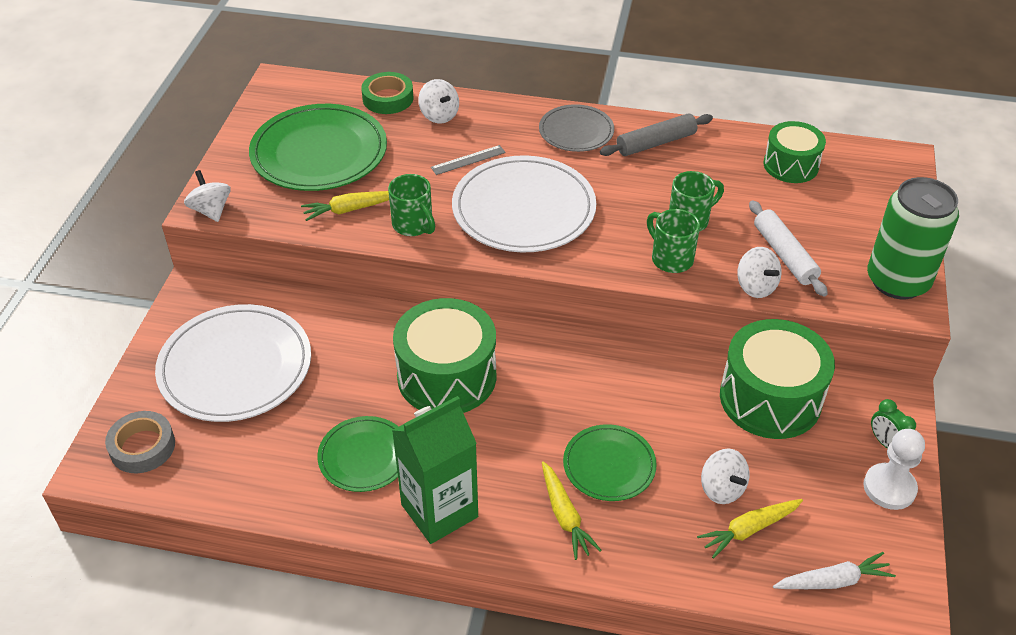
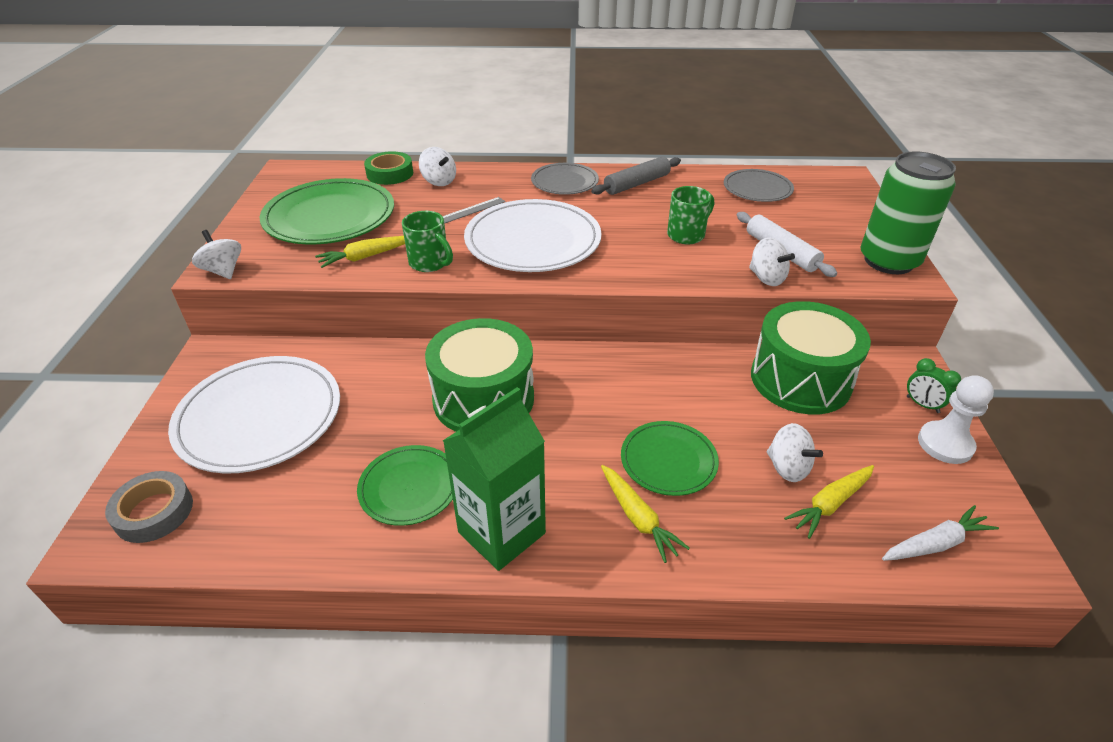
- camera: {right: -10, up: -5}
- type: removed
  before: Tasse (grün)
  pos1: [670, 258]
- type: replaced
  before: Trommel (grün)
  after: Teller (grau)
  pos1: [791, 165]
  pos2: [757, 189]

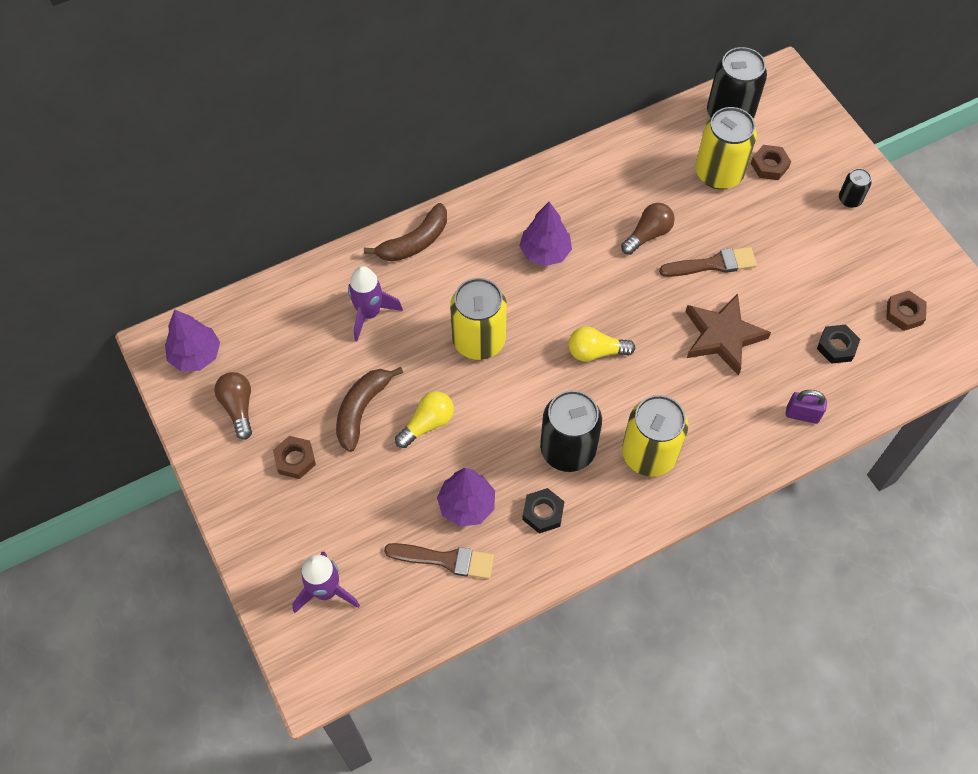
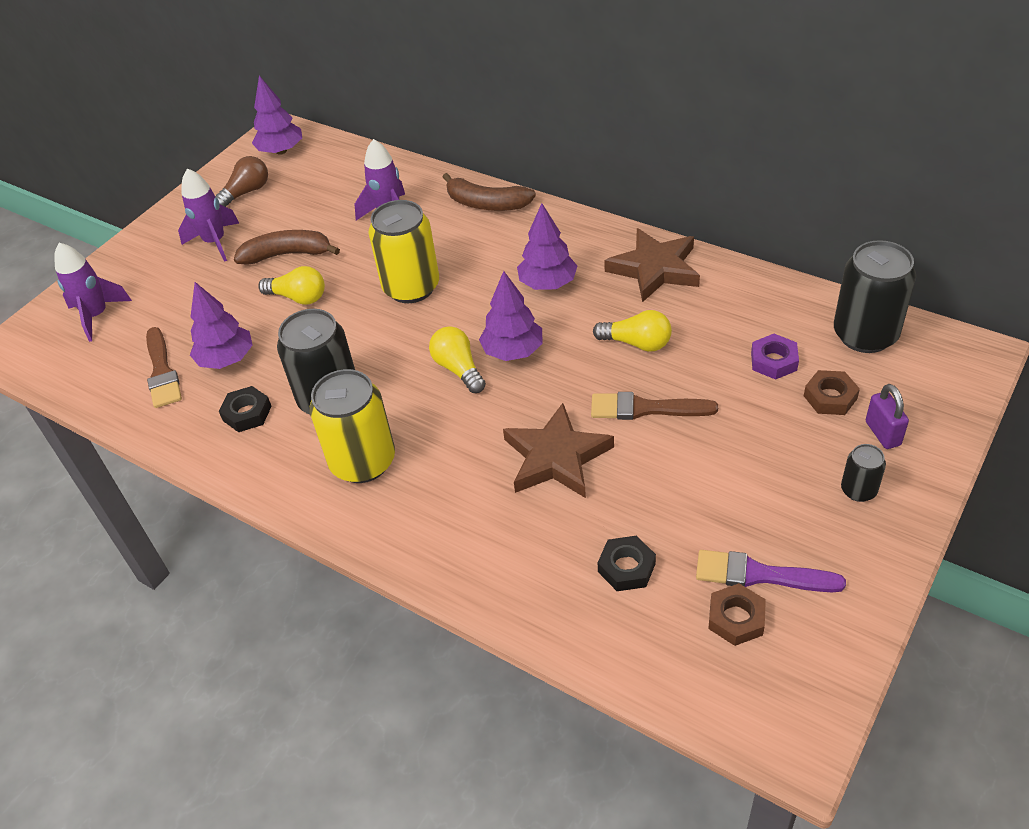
- camera: {right: 65, up: -15}
- type: replaced
  before: Sechskantmutter (braun)
  after: Rakete (lila)
  pos1: [295, 459]
  pos2: [215, 242]
- type: recoloured
  before: Glühbirne (braun)
  after: Glühbirne (gelb)
  pos1: [648, 234]
  pos2: [637, 343]
- type: turned
  before: Pinsel (braun)
  pos1: [712, 264]
  pos2: [645, 408]
  turn: 135
- type: replaced
  before: Dose (gelb)
  after: Sechskantmutter (lila)
  pos1: [719, 173]
  pos2: [774, 361]
- type: moved
  before: Vorhängeschloss (lila)
  pos1: [802, 414]
  pos2: [882, 433]
- type: added
  after: Baum (lila)
  pos2: [513, 351]
- type: added
  after: Stern (braun)
  pos2: [655, 269]
- type: added
  after: Pinsel (lila)
  pos2: [760, 575]

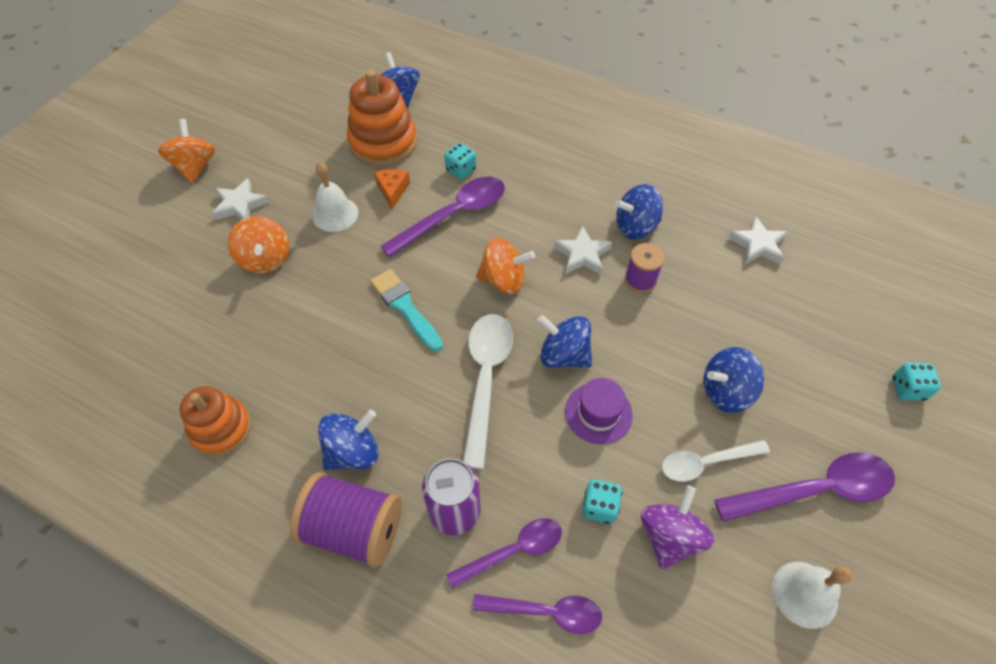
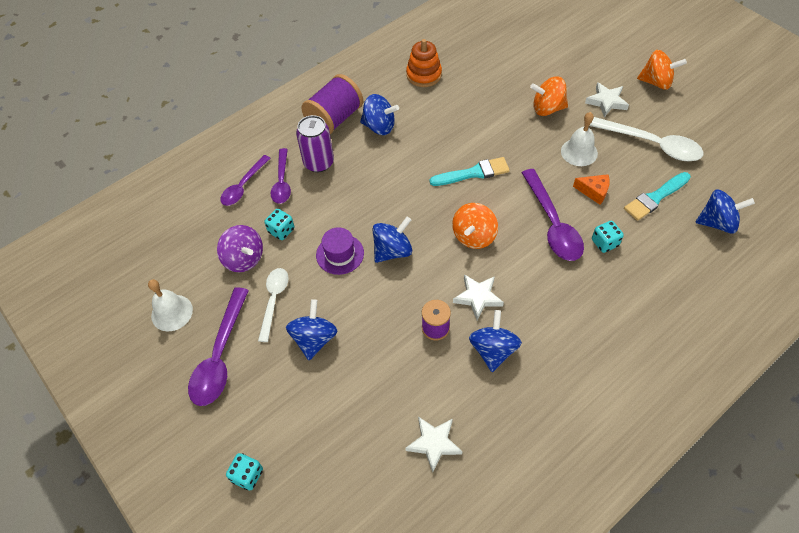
- camera: {right: 115, up: 0}
- type: turned
  before: Kreisel (blau)
  pos1: [353, 452]
  pos2: [379, 126]
  turn: -60
- type: replaced
  before: Stapelspielzeug (orange)
  after: Pinsel (türkis)
  pos1: [383, 143]
  pos2: [655, 198]
- type: moved
  before: Löffel (weiß)
  pos1: [486, 378]
  pos2: [653, 145]

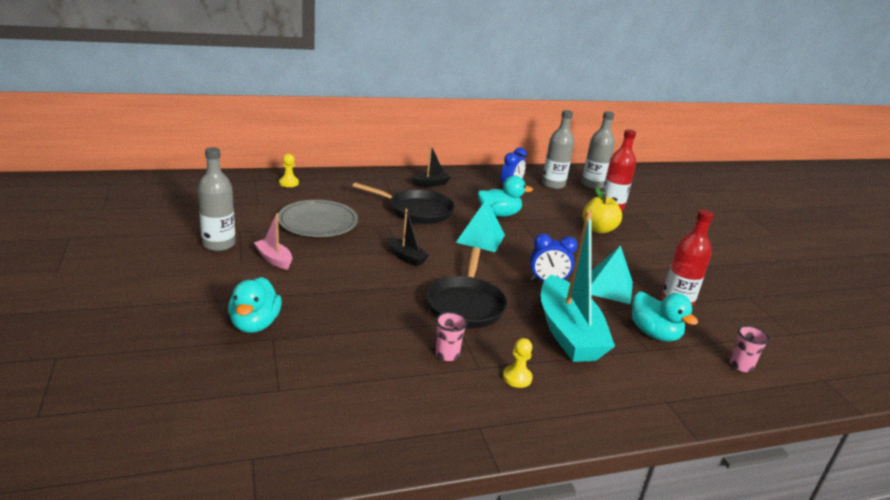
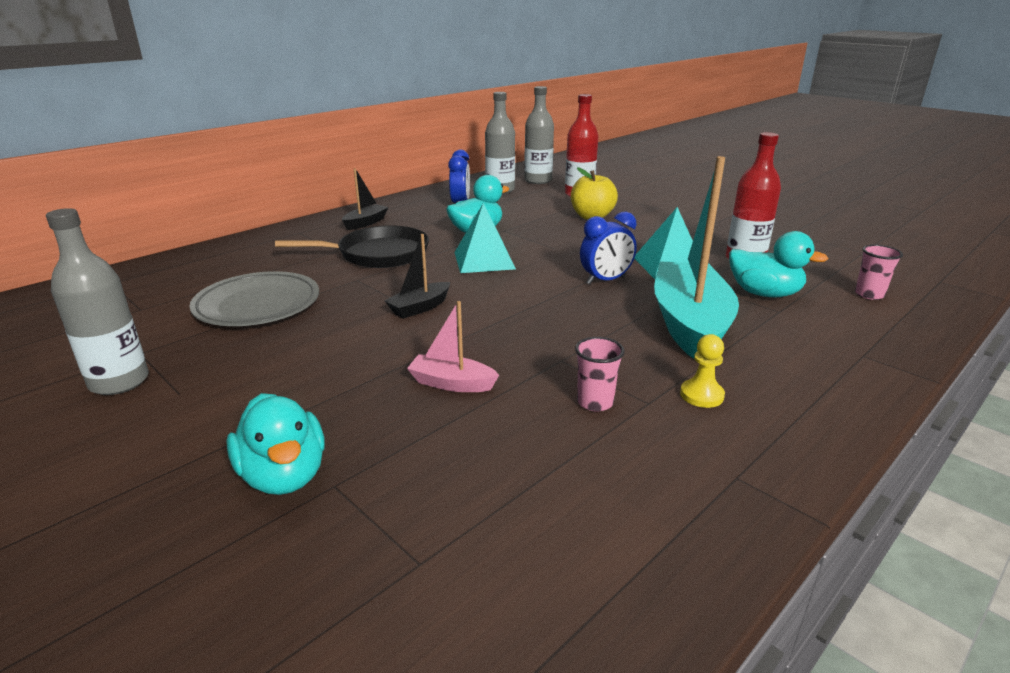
- camera: {right: -25, up: 0}
- type: moved
  before: Boot (rosa)
  pos1: [274, 259]
  pos2: [451, 383]
- type: removed
  before: Bauer (gelb)
  pos1: [288, 183]
- type: turned
  before: Boot (schwarz)
  pos1: [406, 257]
  pos2: [419, 308]
  turn: 120
- type: removed
  before: Pfanne (schwarz)
  pos1: [465, 304]
- type: turned
  before: Boot (türkis)
  pos1: [568, 333]
  pos2: [689, 324]
  turn: -135

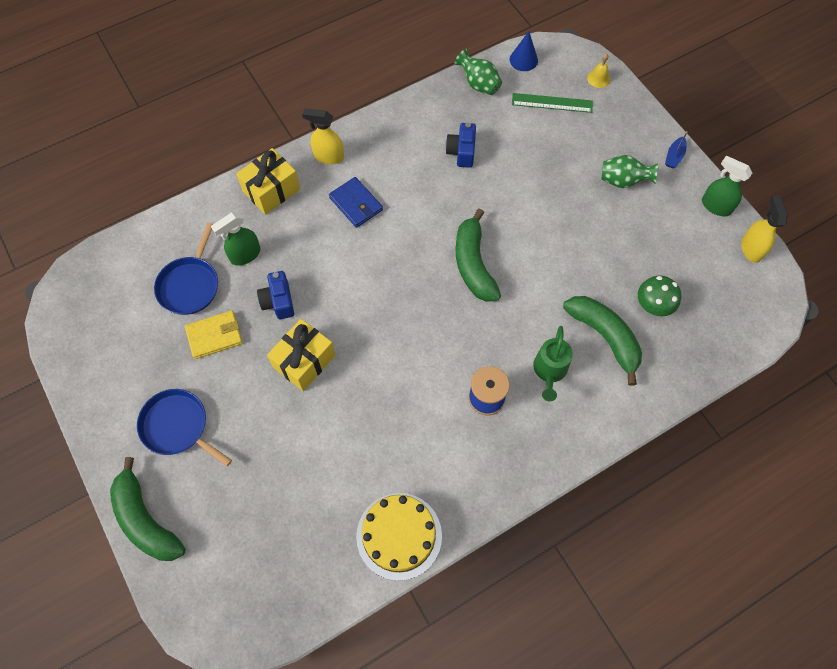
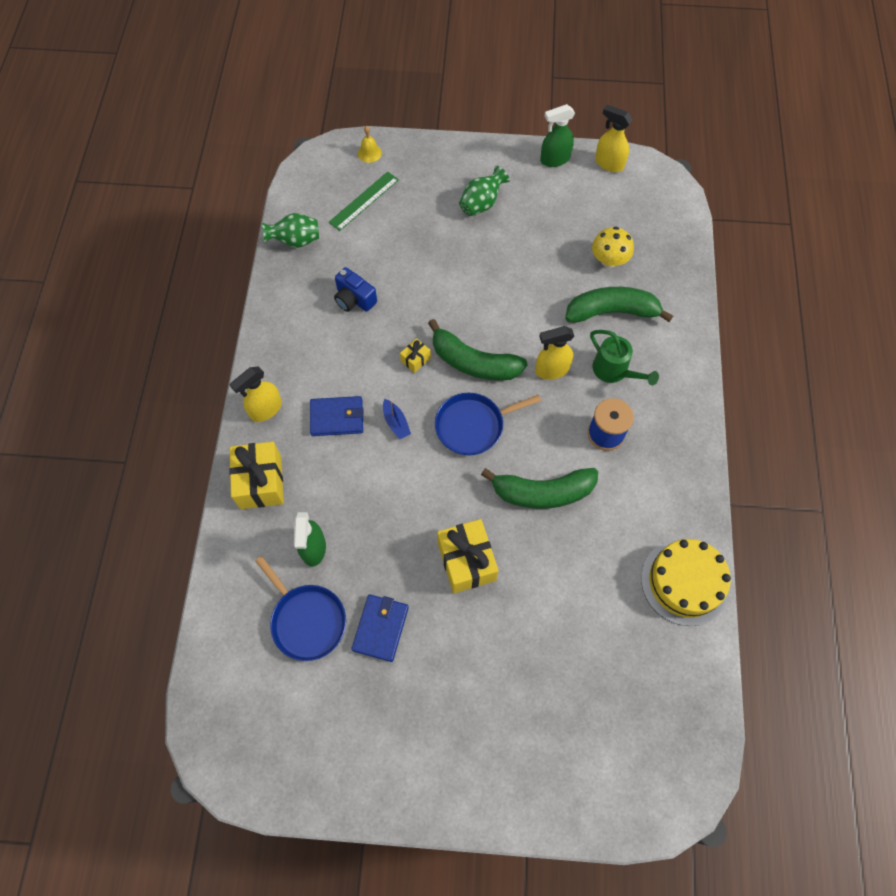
- camera: {right: -55, up: 0}
- type: moved
  before: Banane (grün)
  pos1: [146, 519]
  pos2: [542, 492]
- type: moved
  before: Pfanne (blau)
  pos1: [177, 426]
  pos2: [473, 426]
- type: recoloured
  before: Geldbörse (gelb)
  after: Geldbörse (blau)
  pos1: [215, 336]
  pos2: [380, 628]
- type: removed
  before: Kamera (blau)
  pos1: [278, 301]
- type: removed
  before: Kegel (blau)
  pos1: [523, 60]
- type: recoloured
  before: Pilz (grün)
  after: Pilz (gelb)
  pos1: [653, 305]
  pos2: [609, 260]
- type: moved
  before: Boot (blau)
  pos1: [674, 156]
  pos2: [396, 422]
- type: added
  after: Geschenk (gelb)
  pos2: [415, 359]
- type: added
  after: Sprühflasche (gelb)
  pos2: [551, 370]

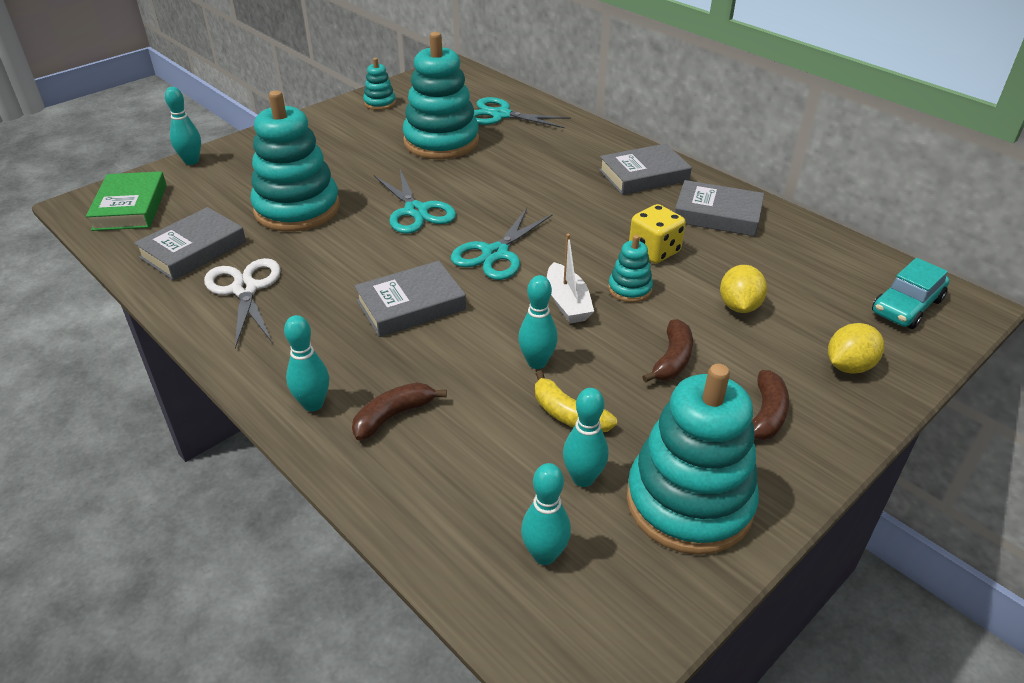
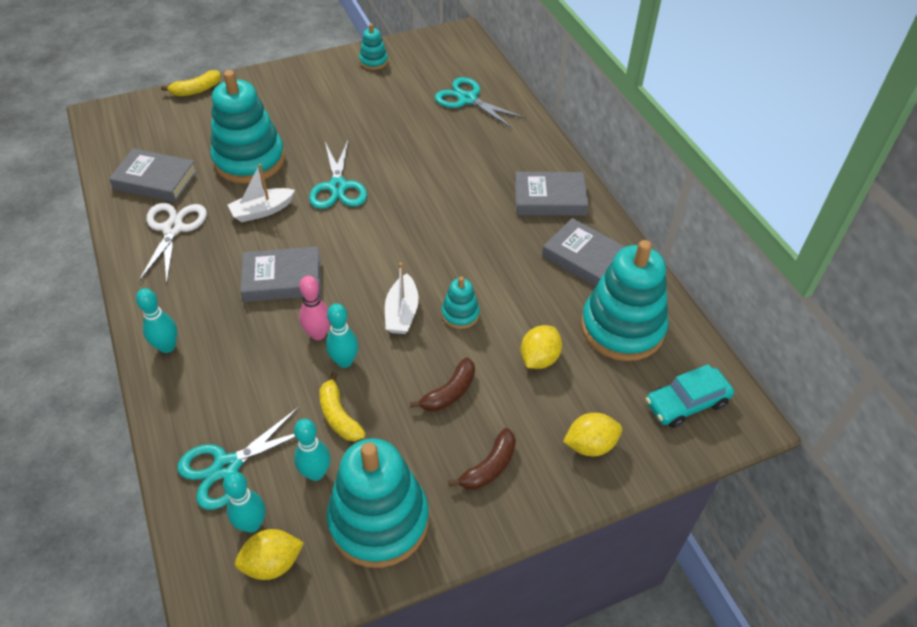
- camera: {right: 20, up: 10}
- type: removed
  before: Buch (grün)
  pos1: [130, 207]
- type: turned
  before: Buch (grau)
  pos1: [193, 249]
  pos2: [156, 180]
  turn: 45
- type: replaced
  before: Bowlingkegel (türkis)
  after: Banane (gelb)
  pos1: [191, 161]
  pos2: [196, 90]
- type: removed
  before: Banane (braun)
  pos1: [393, 416]
- type: moved
  before: Stapelspielzeug (türkis)
  pos1: [441, 141]
  pos2: [622, 328]
- type: moved
  before: Schere (türkis)
  pos1: [495, 254]
  pos2: [227, 467]
- type: removed
  before: Spielwürfel (gelb)
  pos1: [654, 251]
- type: added
  after: Boot (weiß)
  pos2: [262, 211]
- type: added
  after: Zitrone (gelb)
  pos2: [272, 563]
- type: added
  after: Bowlingkegel (rosa)
  pos2: [318, 334]

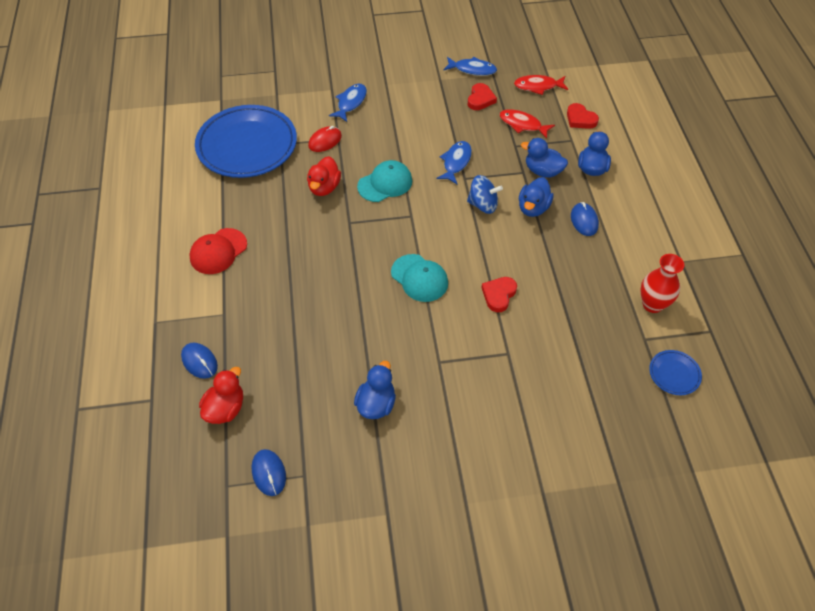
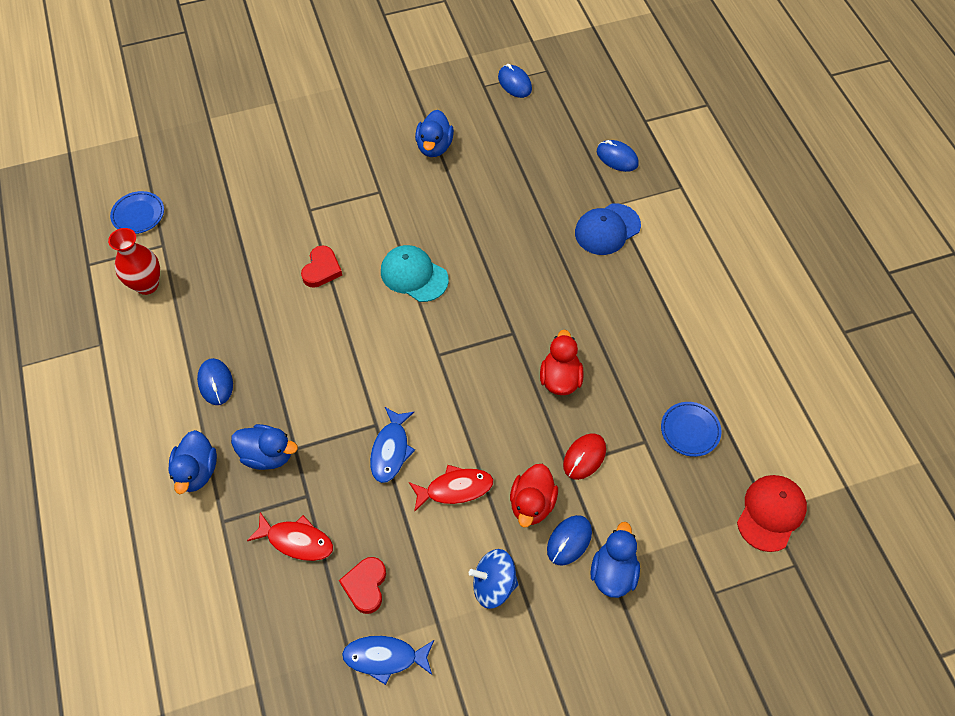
- camera: {right: 170, up: 5}
- type: moved
  before: Kappe (rot)
  pos1: [218, 251]
  pos2: [771, 513]
- type: resized
  before: Teller (blau)
  pos1: [247, 145]
  pos2: [690, 430]
  scale: 0.42
- type: moved
  before: Ente (rot)
  pos1: [225, 408]
  pos2: [532, 504]
- type: replaced
  before: Fisch (blau)
  after: Computermaus (blau)
  pos1: [351, 103]
  pos2: [569, 541]
- type: removed
  before: Kappe (türkis)
  pos1: [385, 183]
- type: moved
  before: Kreisel (blau)
  pos1: [483, 205]
  pos2: [493, 585]
- type: moved
  before: Fisch (rot)
  pos1: [538, 86]
  pos2: [455, 489]
- type: moved
  before: Ente (blau)
  pos1: [533, 208]
  pos2: [613, 572]
- type: removed
  before: Herz (rot)
  pos1: [580, 119]
- type: added
  after: Kappe (blau)
  pos2: [607, 229]

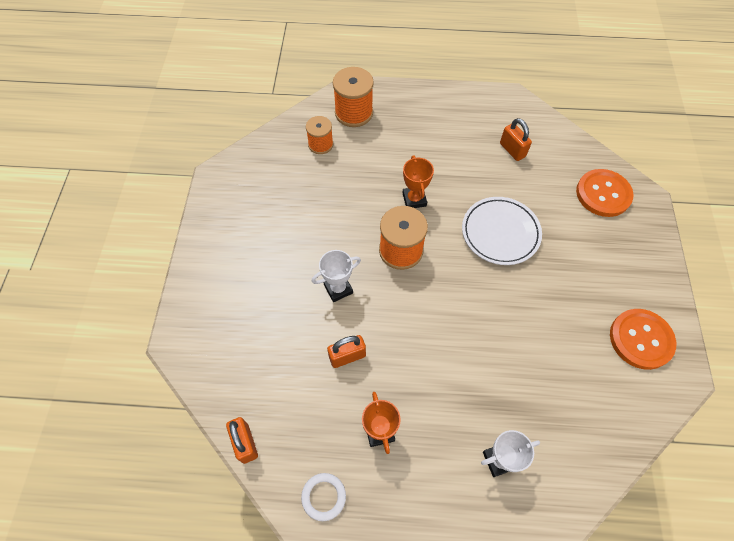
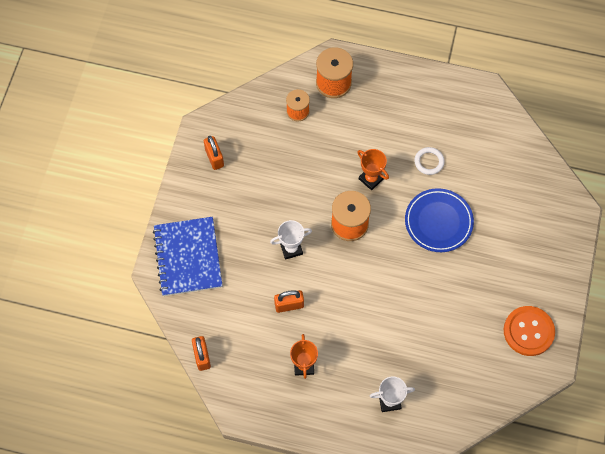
- camera: {right: 10, up: 5}
- type: moved
  before: Ring (weiß)
  pos1: [323, 497]
  pos2: [429, 162]
- type: turned
  before: Pokal (orange)
  pos1: [414, 199]
  pos2: [371, 179]
  turn: -45
- type: recoloured
  before: Teller (weiß)
  after: Teller (blau)
  pos1: [500, 233]
  pos2: [438, 222]
- type: moved
  before: Vorhängeschloss (orange)
  pos1: [512, 150]
  pos2: [214, 158]
- type: removed
  before: Knopf (orange)
  pos1: [603, 194]
- type: added
  after: Notizbuch (blau)
  pos2: [188, 257]

